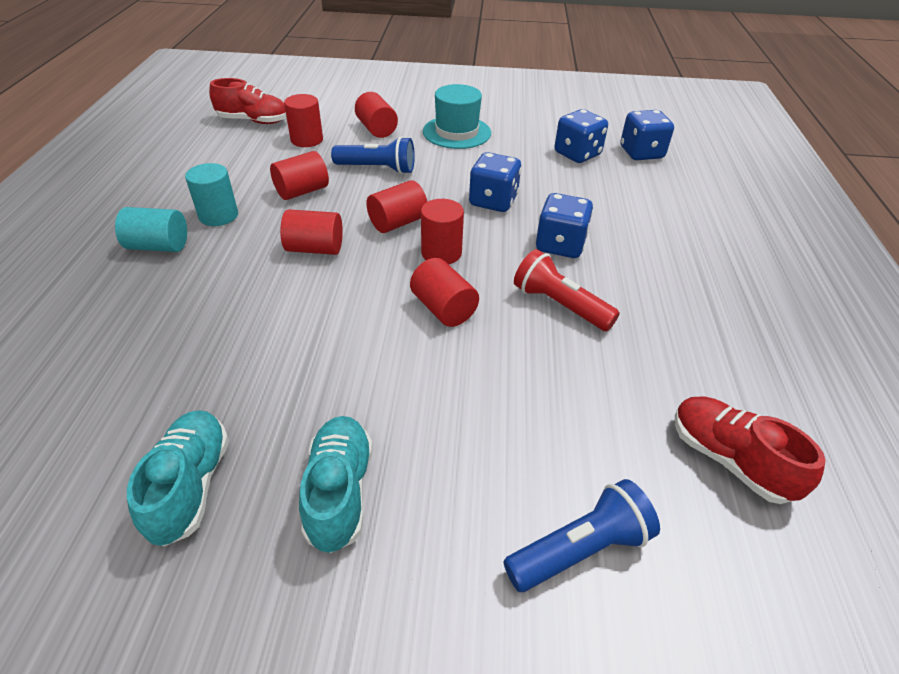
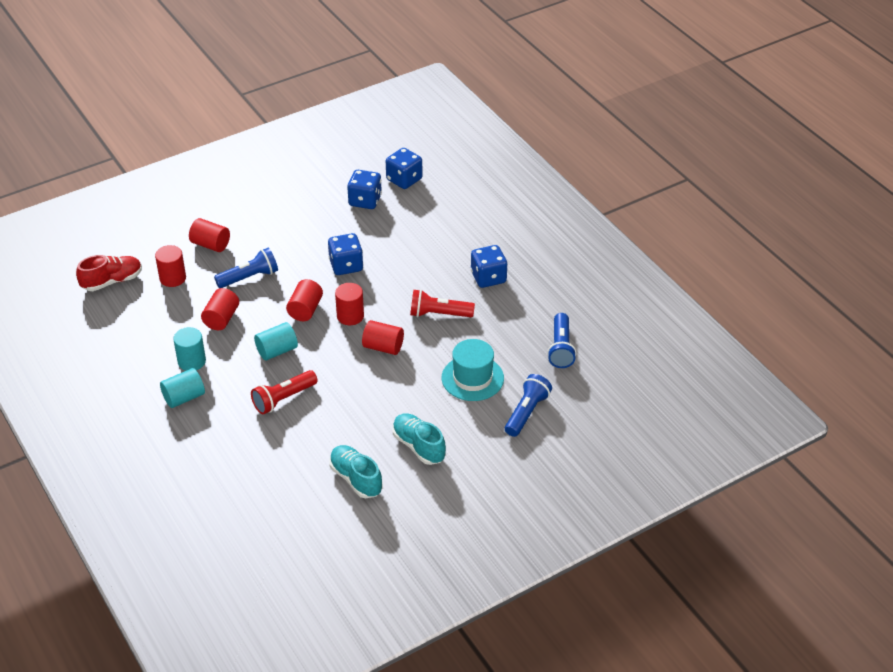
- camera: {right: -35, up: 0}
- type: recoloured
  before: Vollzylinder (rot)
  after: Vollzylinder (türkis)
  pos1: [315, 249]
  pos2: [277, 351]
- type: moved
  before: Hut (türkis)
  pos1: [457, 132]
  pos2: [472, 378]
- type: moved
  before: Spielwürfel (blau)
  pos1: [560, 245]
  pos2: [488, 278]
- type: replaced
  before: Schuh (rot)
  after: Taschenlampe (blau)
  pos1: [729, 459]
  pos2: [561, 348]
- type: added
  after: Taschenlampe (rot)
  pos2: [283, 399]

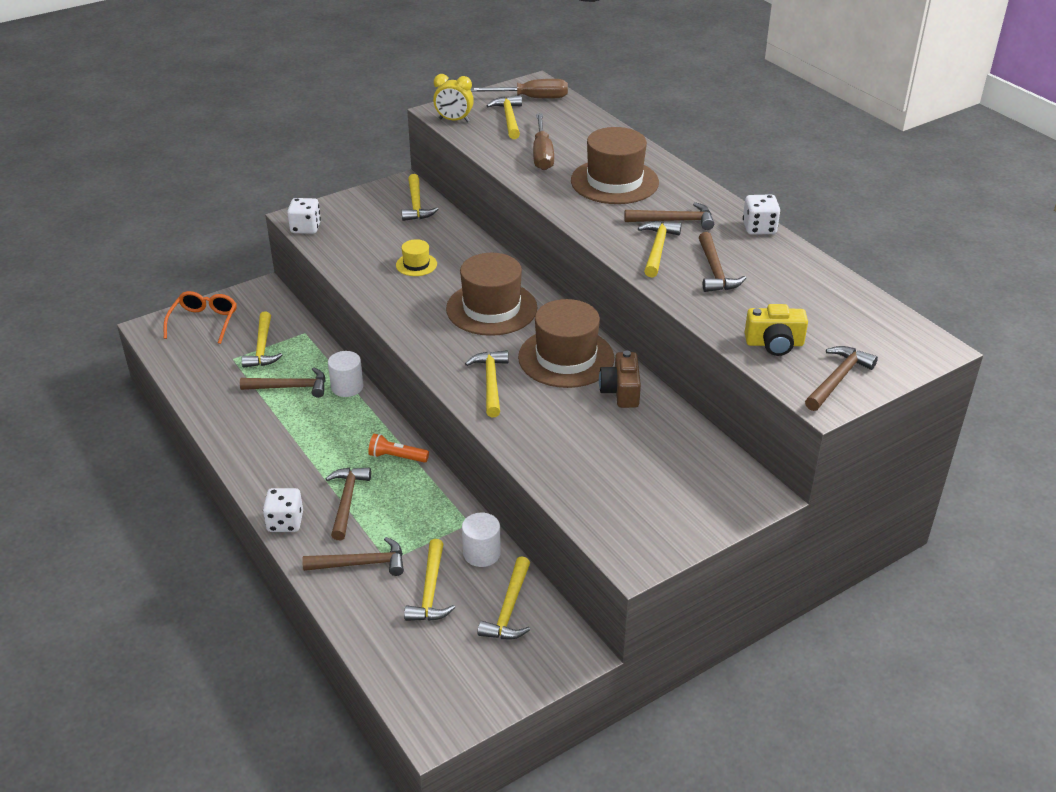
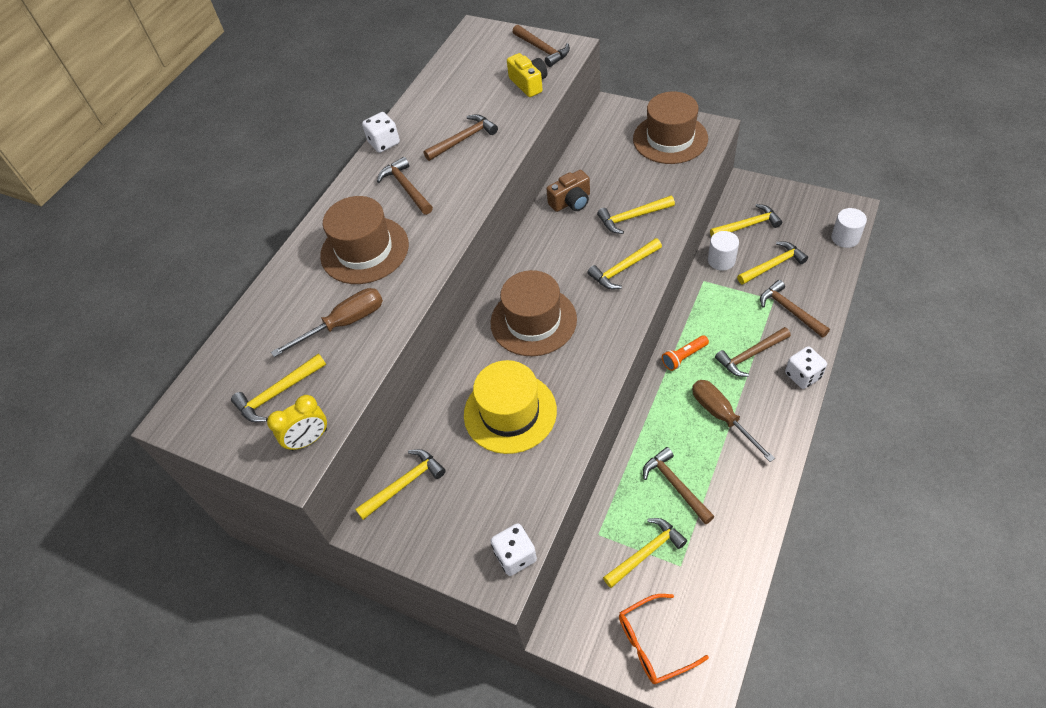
- camera: {right: -115, up: 15}
- type: moved
  before: Vollzylinder (weiß)
  pos1: [347, 387]
  pos2: [845, 238]
- type: turned
  before: Taschenlampe (orange)
  pos1: [397, 457]
  pos2: [684, 357]
  turn: 75
- type: resized
  before: Hut (gelb)
  pos1: [416, 264]
  pos2: [510, 412]
  scale: 2.1
- type: turned
  before: Wecker (gelb)
  pos1: [454, 120]
  pos2: [309, 440]
  turn: 75
- type: moved
  before: Schraubenzieher (braun)
  pos1: [531, 98]
  pos2: [722, 417]
- type: moved
  before: Hut (braun)
  pos1: [566, 358]
  pos2: [670, 139]
- type: moved
  before: Hammer (gelb)
  pos1: [658, 249]
  pos2: [632, 217]
- type: turned
  before: Hammer (braun)
  pos1: [838, 379]
  pos2: [542, 50]
  turn: -135

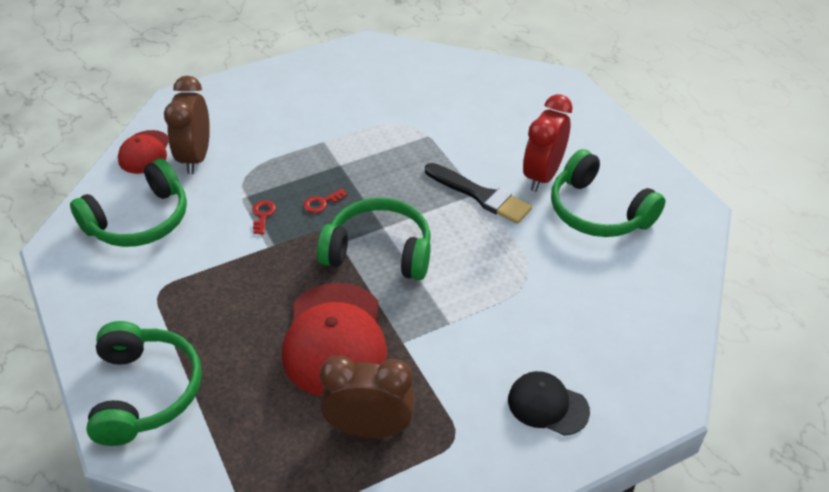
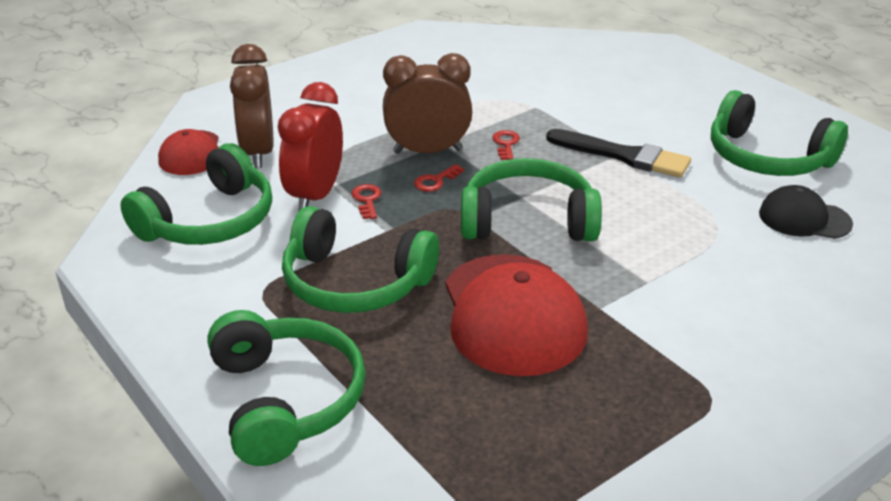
- camera: {right: -10, up: -10}
- type: moved
  before: Wecker (braun)
  pos1: [369, 428]
  pos2: [427, 151]
- type: moved
  before: Kappe (schwarz)
  pos1: [547, 405]
  pos2: [804, 218]
- type: moved
  before: Wecker (rot)
  pos1: [542, 176]
  pos2: [315, 195]
- type: added
  after: Kopfhörer (grün)
  pos2: [355, 282]
- type: added
  after: Schlüssel (rot)
  pos2: [506, 144]

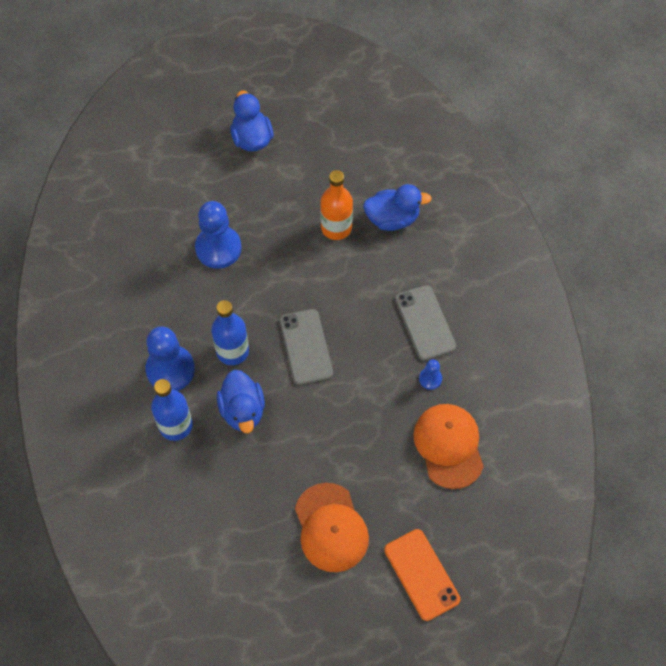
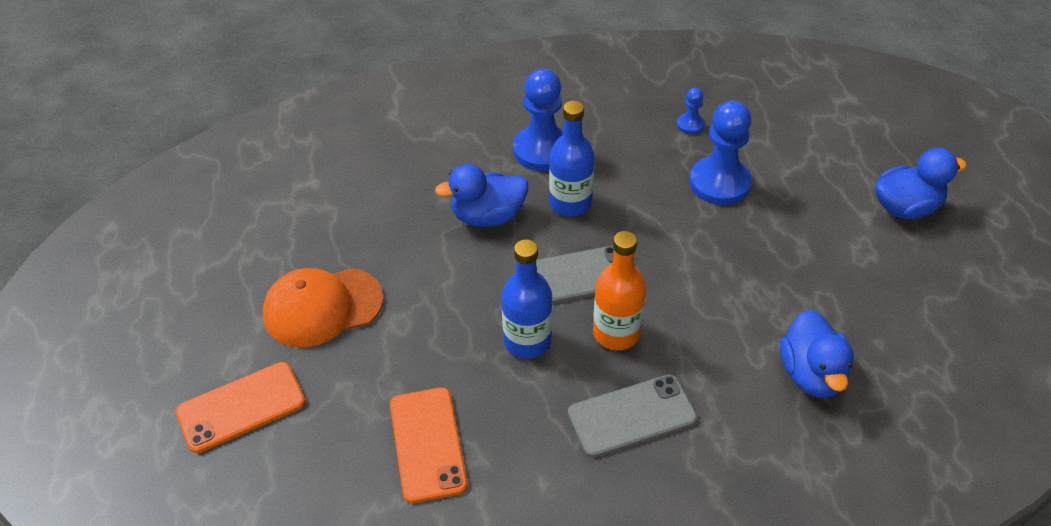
- camera: {right: 90, up: -15}
- type: moved
  before: Flasche (blau)
  pos1: [175, 425]
  pos2: [527, 341]
- type: moved
  before: Flasche (orange)
  pos1: [336, 227]
  pos2: [616, 333]
- type: replaced
  before: Kappe (orange)
  after: Handy (orange)
  pos1: [449, 446]
  pos2: [427, 444]
- type: moved
  before: Bauer (blau)
  pos1: [430, 379]
  pos2: [690, 125]

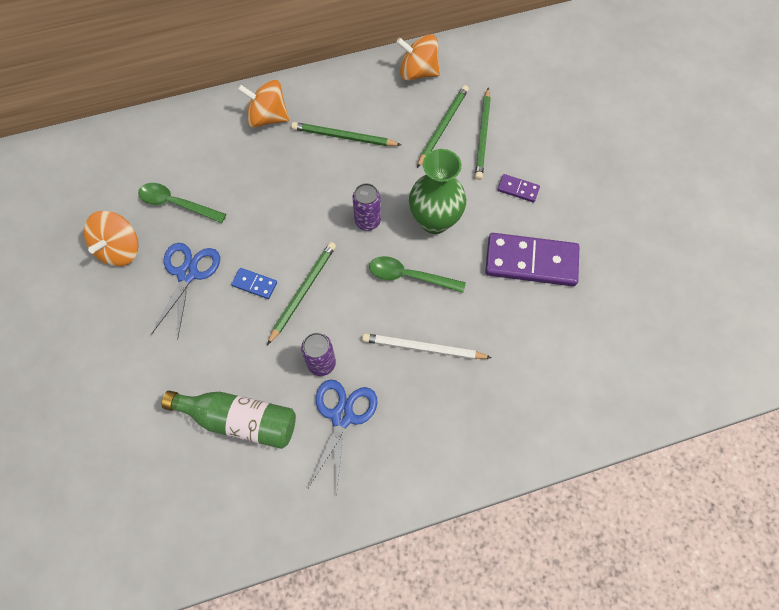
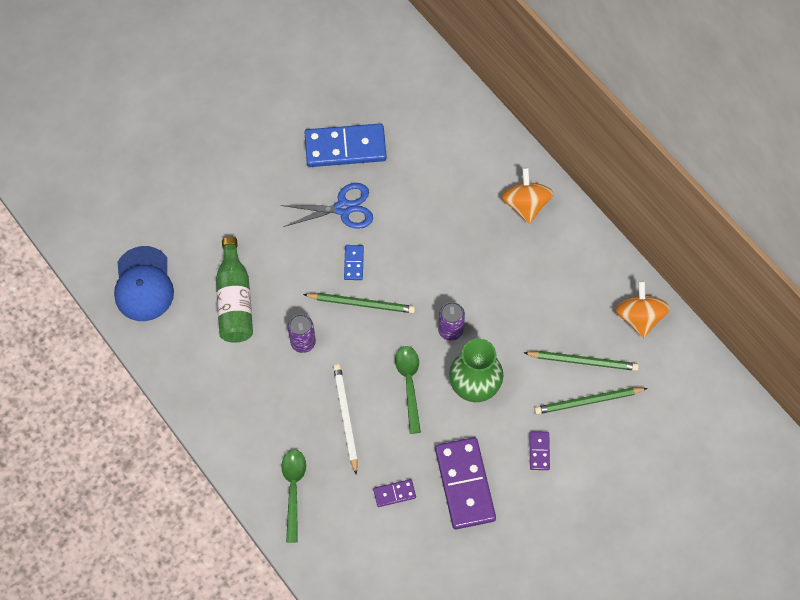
- camera: {right: 70, up: 0}
- type: replaced
  before: Kreisel (orange)
  after: Dominostein (blau)
  pos1: [120, 249]
  pos2: [345, 148]
- type: moved
  before: Löffel (grün)
  pos1: [176, 204]
  pos2: [293, 489]
- type: removed
  before: Bleistift (grün)
  pos1: [343, 137]
- type: removed
  before: Schere (blau)
  pos1: [342, 416]
- type: added
  after: Kappe (blau)
  pos2: [143, 284]
- type: added
  after: Dominostein (lila)
  pos2: [394, 493]

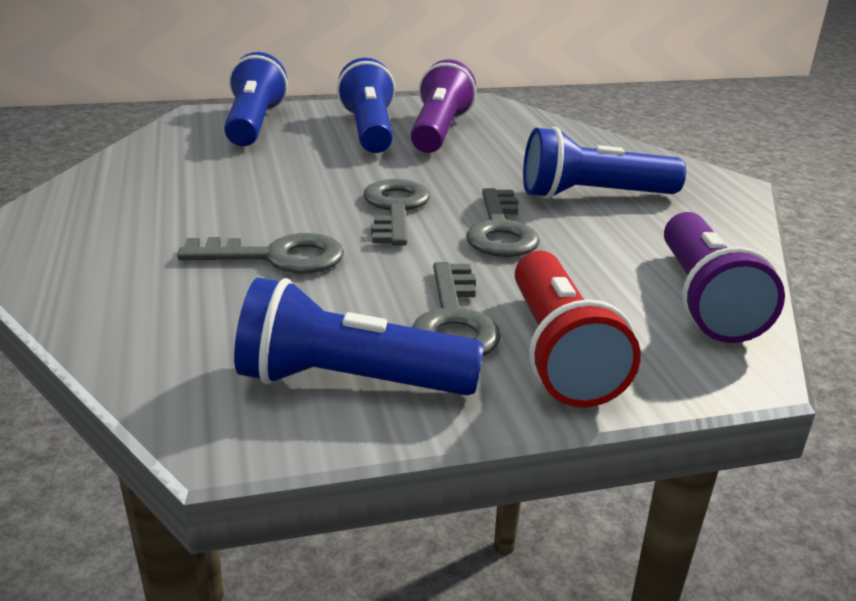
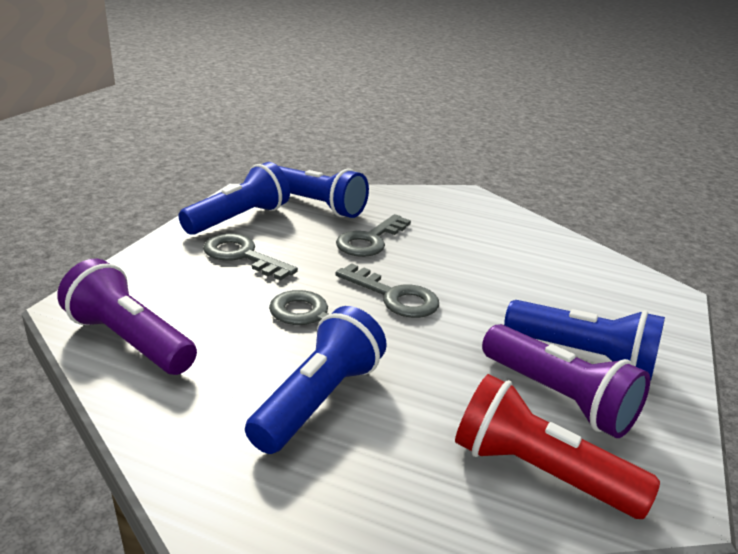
- camera: {right: 125, up: 0}
- type: moved
  before: Taschenlampe (blau)
  pos1: [254, 124]
  pos2: [318, 205]
- type: moved
  before: Taschenlampe (rot)
  pos1: [559, 353]
  pos2: [538, 472]

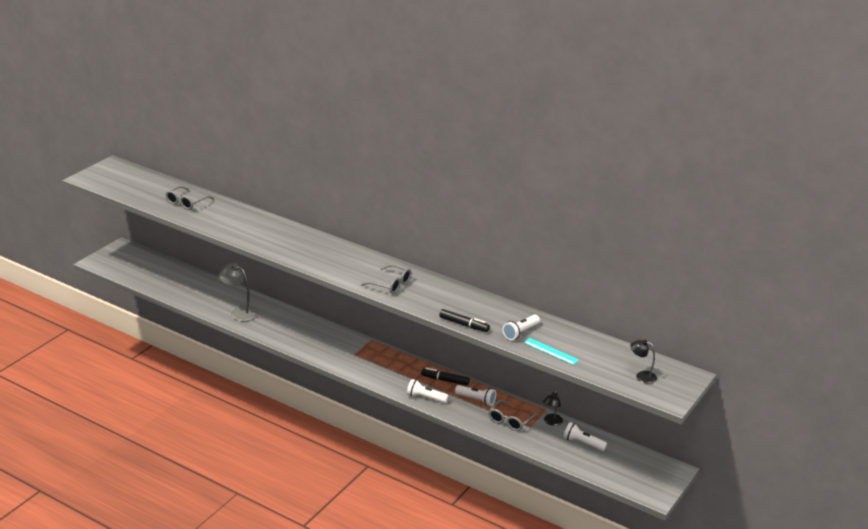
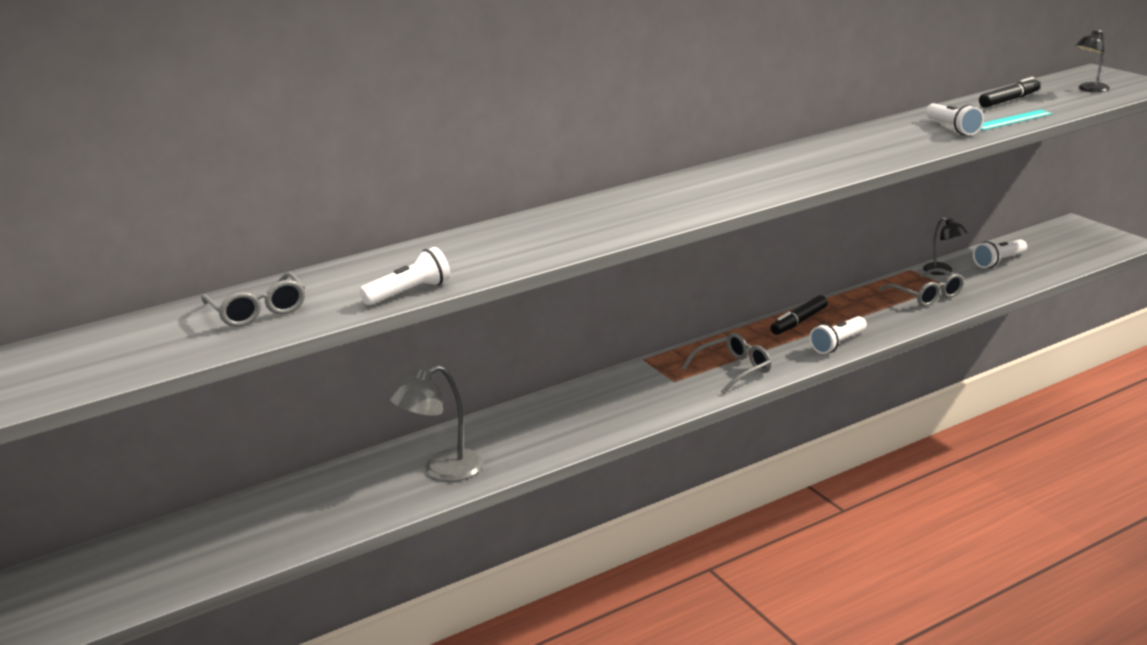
- camera: {right: -60, up: -5}
- type: moved
  before: Brille (grau)
  pos1: [391, 284]
  pos2: [734, 370]
- type: moved
  before: Filzstift (schwarz)
  pos1: [464, 324]
  pos2: [1009, 100]
- type: moved
  before: Taschenlampe (weiß)
  pos1: [476, 400]
  pos2: [409, 292]

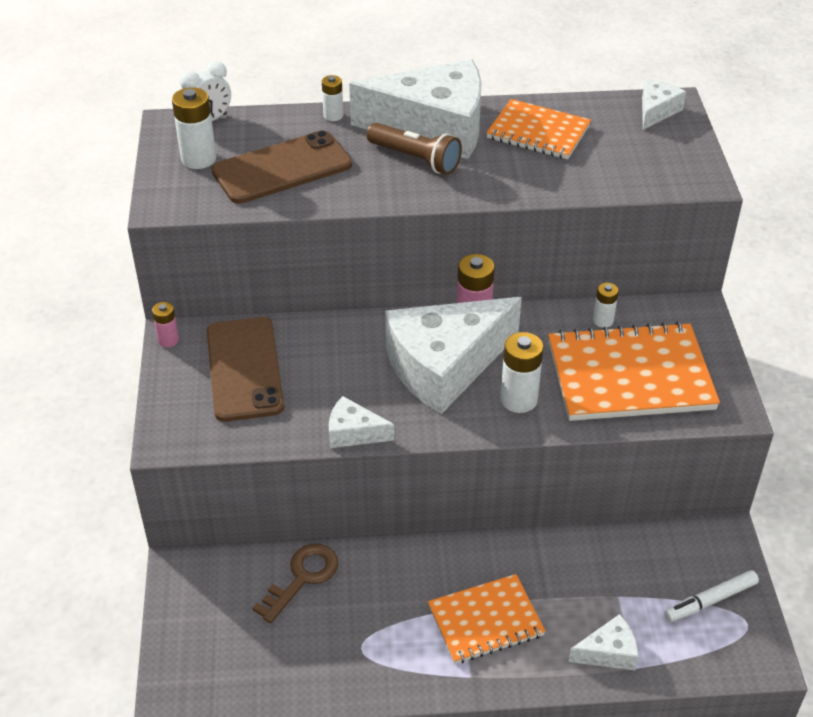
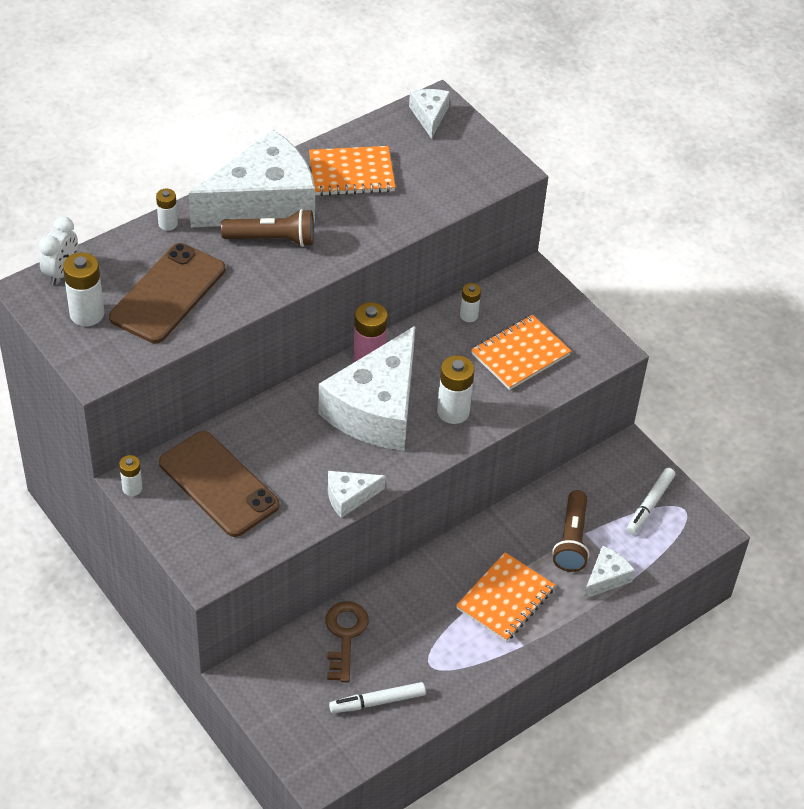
- camera: {right: -35, up: 5}
- type: recoloured
  before: Batterie (rosa)
  after: Batterie (weiß)
  pos1: [168, 340]
  pos2: [132, 488]
- type: resized
  before: Notizbuch (orange)
  pos1: [630, 375]
  pos2: [520, 354]
  scale: 0.62
- type: added
  after: Filzstift (weiß)
  pos2: [377, 701]
- type: added
  after: Taschenlampe (braun)
  pos2: [571, 540]

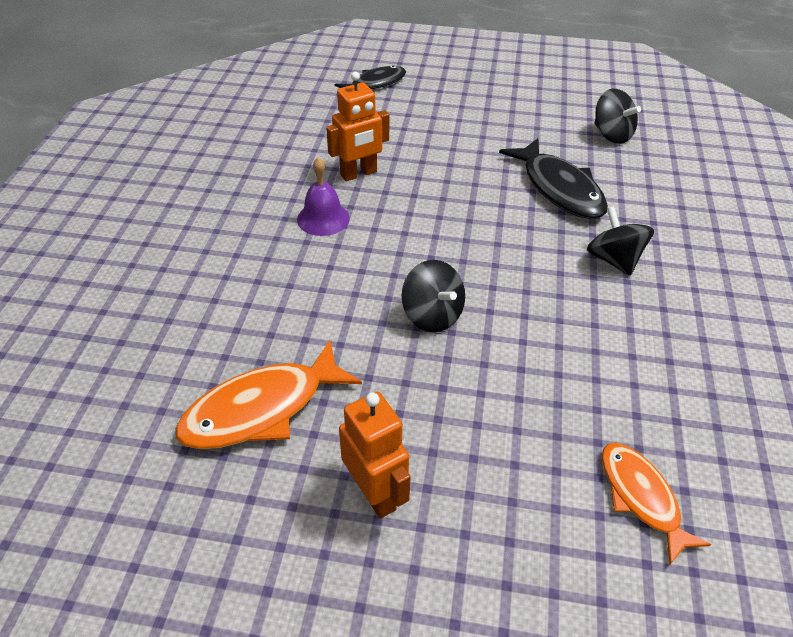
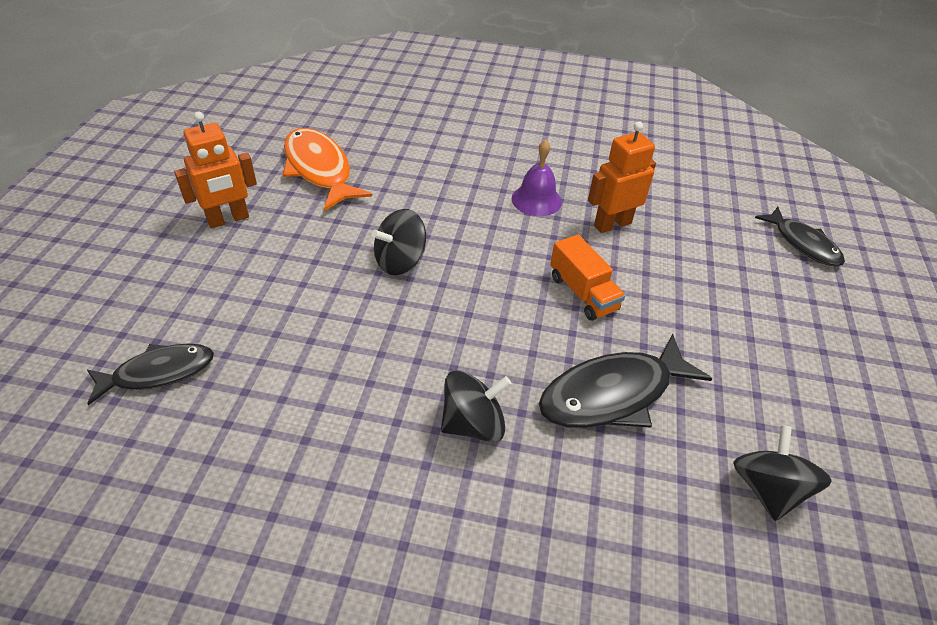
- camera: {right: 90, up: 0}
- type: turned
  before: Roboter (orange)
  pos1: [359, 174]
  pos2: [612, 224]
  turn: 90
- type: turned
  before: Kreisel (schwarz)
  pos1: [611, 135]
  pos2: [767, 489]
  turn: 135
- type: recoloured
  before: Fisch (orange)
  after: Fisch (schwarz)
  pos1: [641, 497]
  pos2: [158, 373]
- type: added
  after: Lastwagen (orange)
  pos2: [583, 293]

